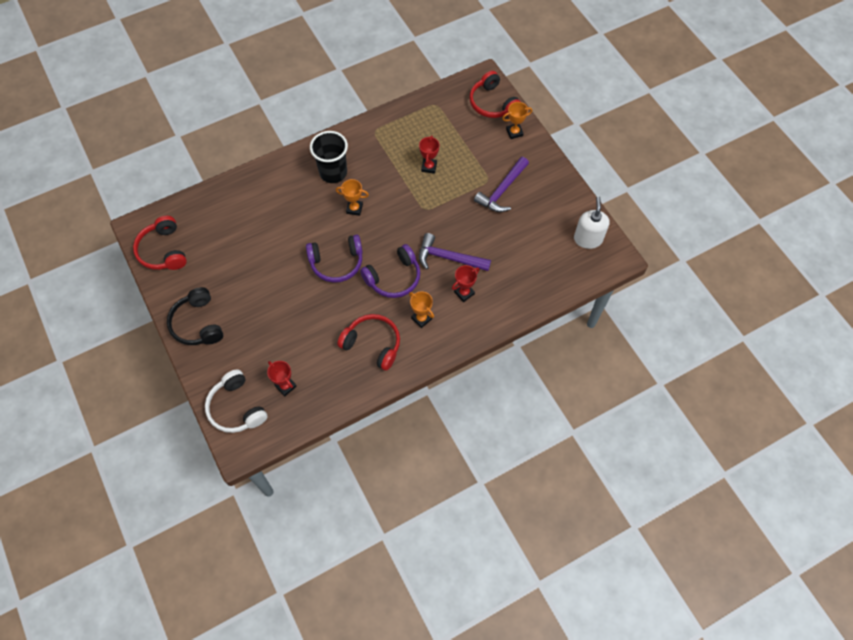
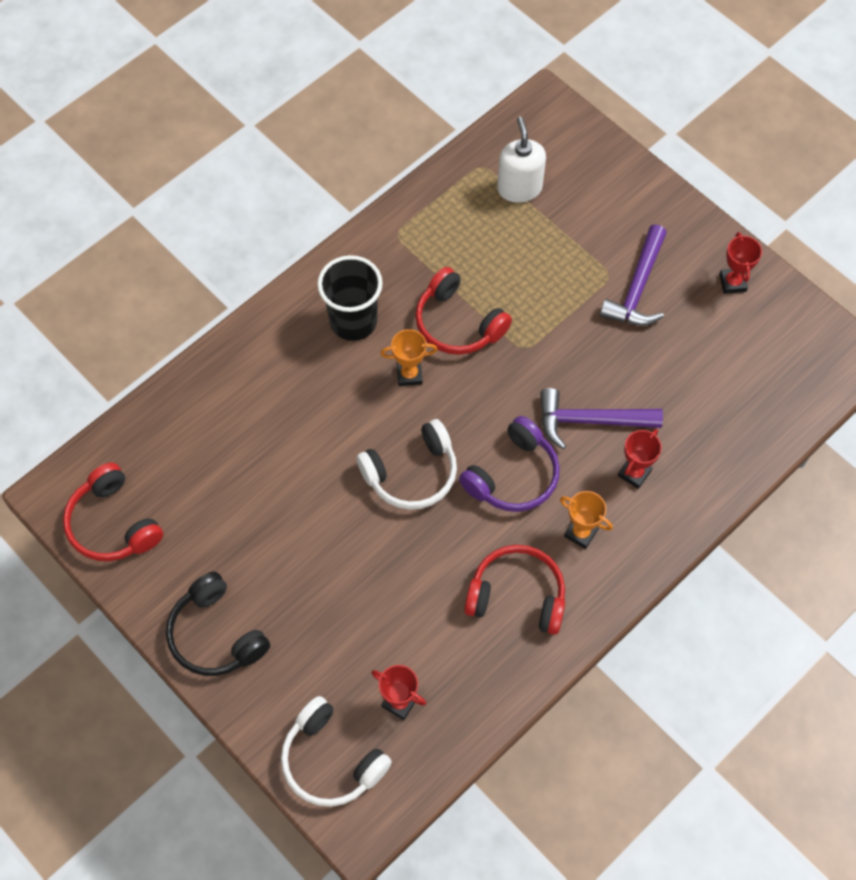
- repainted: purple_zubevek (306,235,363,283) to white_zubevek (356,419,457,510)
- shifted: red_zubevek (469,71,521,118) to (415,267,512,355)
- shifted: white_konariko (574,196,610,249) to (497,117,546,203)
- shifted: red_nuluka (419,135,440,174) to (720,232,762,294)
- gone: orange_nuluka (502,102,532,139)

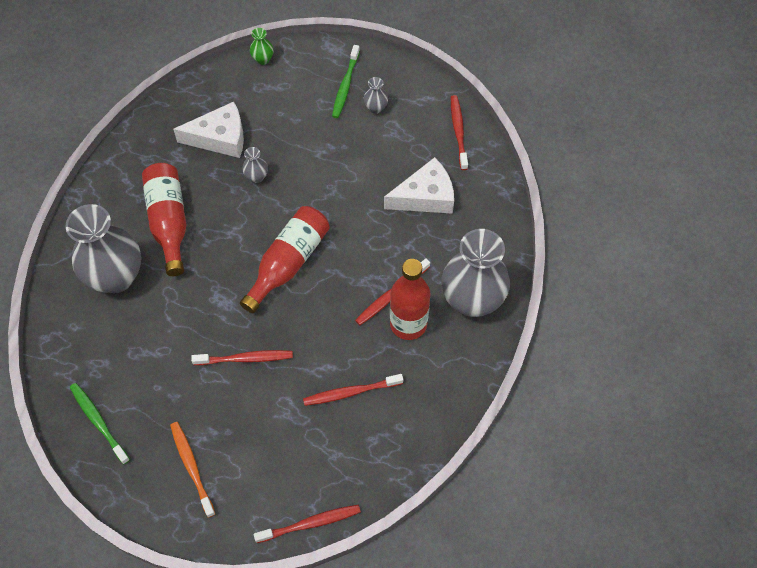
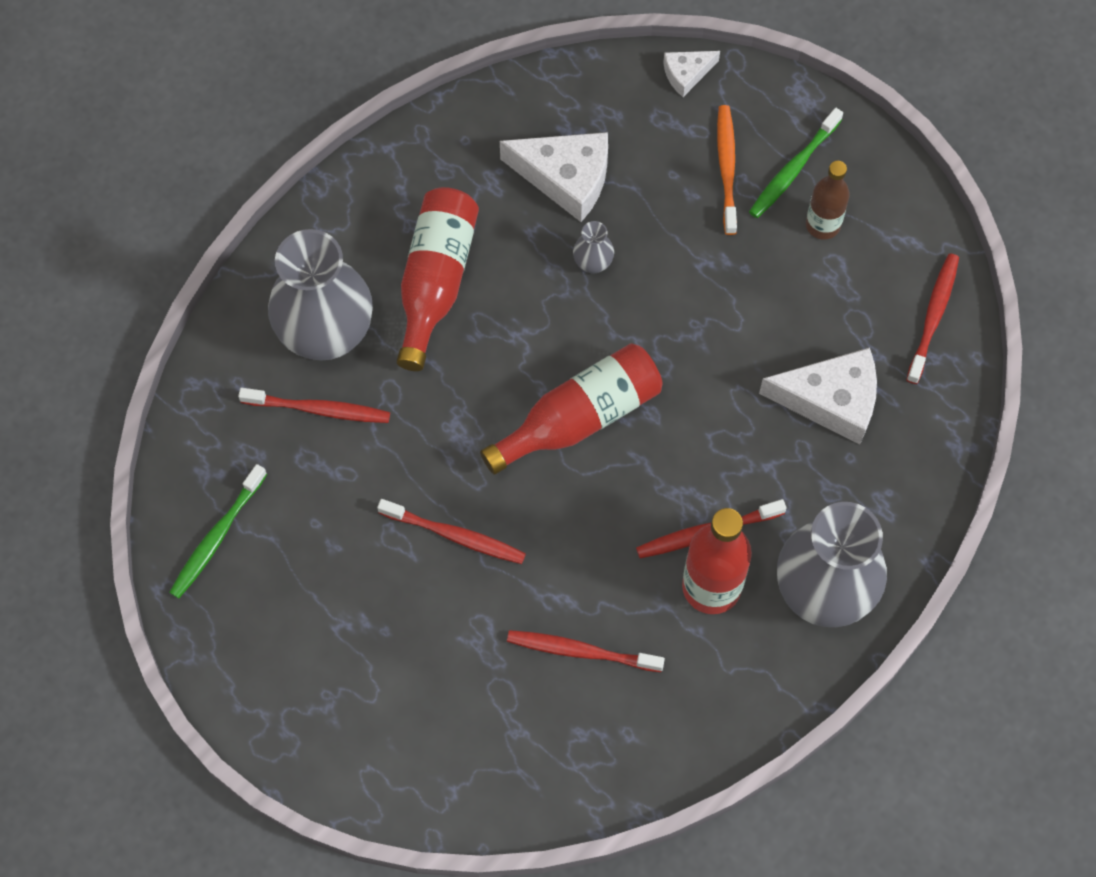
- rotated: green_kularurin (70,383,130,465) = (169,464,267,599) 135 degrees counterclockwise
- shifted: red_kularurin (254,505,361,543) to (238,388,390,423)
- swapped: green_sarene (250,28,274,65) to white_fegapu (663,51,720,97)
- shifted: orange_kularurin (170,422,215,518) to (717,105,737,235)
- swapped: grey_sarene (363,77,388,114) to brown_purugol (806,161,850,240)

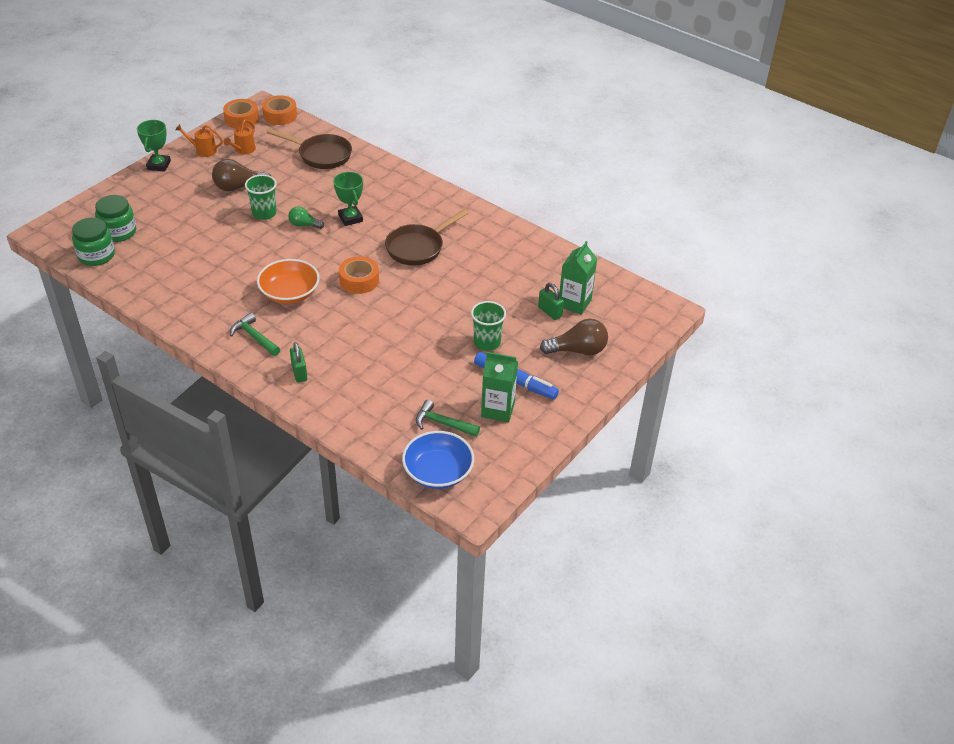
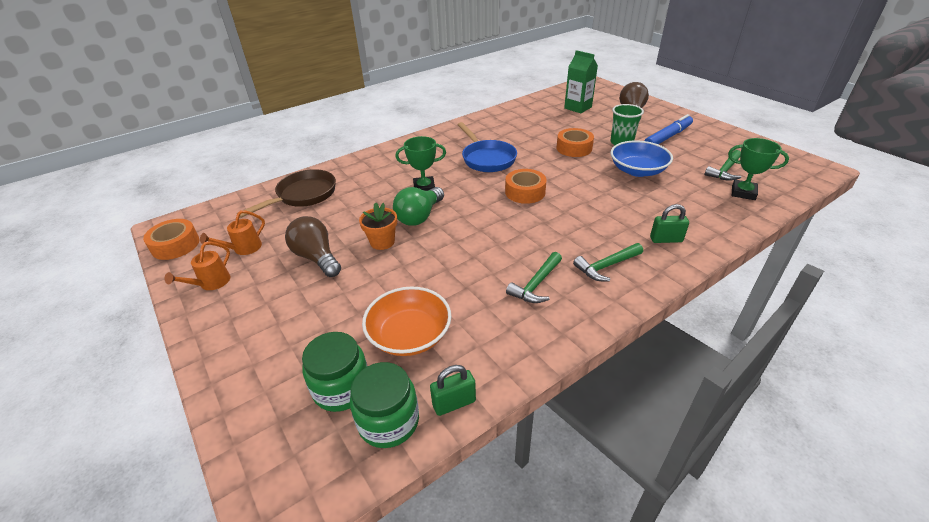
- rotated: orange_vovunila (224,119,256,155) = (200,210,265,255) 90 degrees clockwise
- rotated: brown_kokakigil (212,159,272,191) = (285,216,341,277) 135 degrees clockwise
- swapped: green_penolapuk (245,175,277,220) to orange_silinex (359,202,397,250)
- shifted: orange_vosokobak (257,259,320,304) to (362,287,451,356)
- scaled: green_kokakigil (288,206,324,229) = (393,187,444,226) x1.66
- shifted: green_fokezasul (538,283,564,320) to (430,365,476,416)
- repainted: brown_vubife (385,209,469,266) to blue_vubife (458,122,517,172)
- new: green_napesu (506,252,562,303)
- shifted: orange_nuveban (262,95,297,125) to (556,128,594,157)
- shifted: blue_vosokobak (402,431,474,489) to (610,141,673,177)
- shifted: green_nuluka (137,120,171,172) to (728,138,789,200)
- gone: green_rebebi (481,352,518,422)

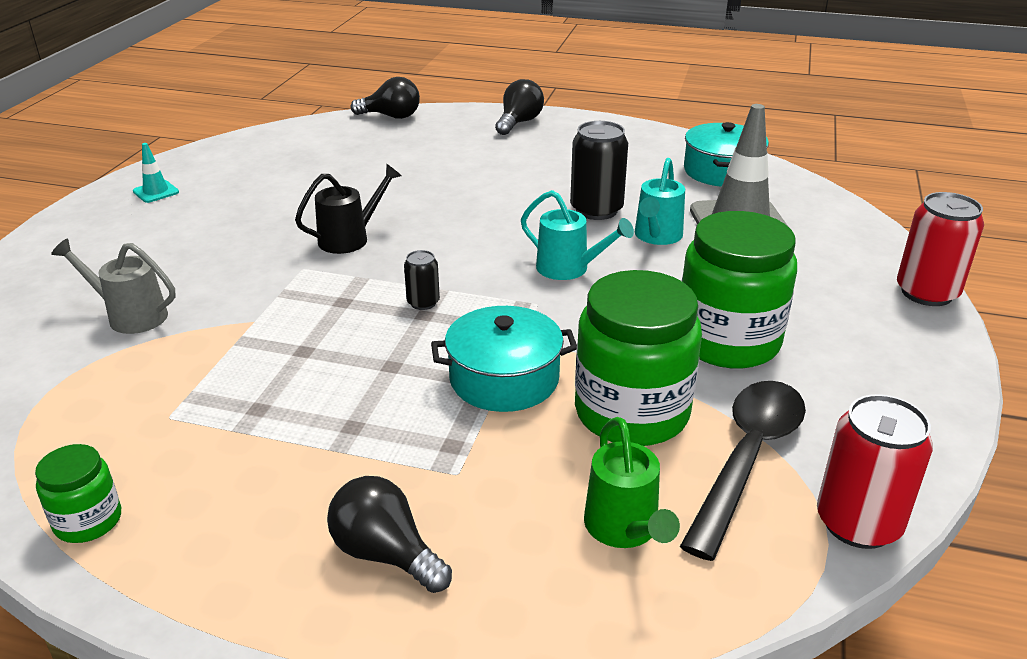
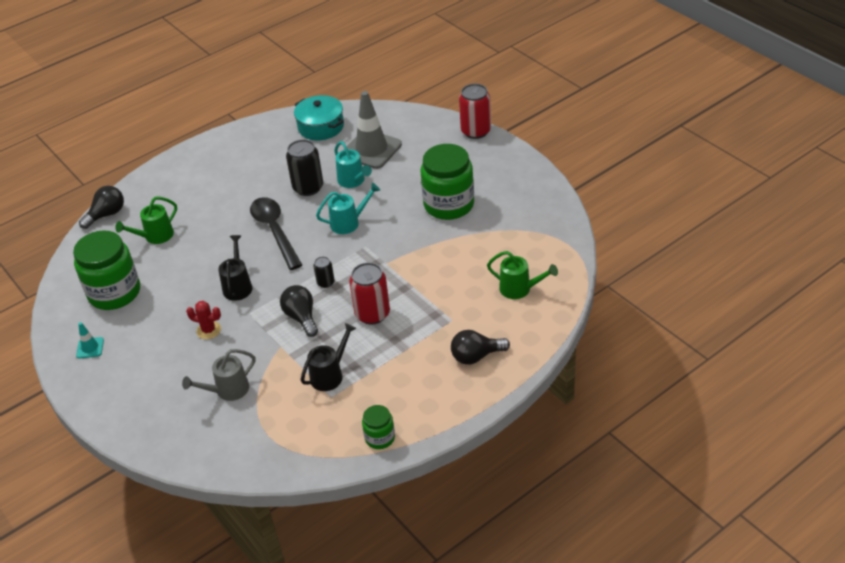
- shifted: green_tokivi (575,270,702,446) to (73,230,140,310)
- new: green_vovunila (115,197,177,244)
- new: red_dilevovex (186,301,221,339)
- shifted: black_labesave (680,381,806,561) to (250,197,302,270)
- shifted: black_kokakigil (495,79,544,135) to (280,285,318,337)
- new: black_vovunila (301,323,356,391)
- shifted: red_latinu (817,394,933,549) to (349,262,390,325)
- gone: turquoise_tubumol (431,306,577,412)

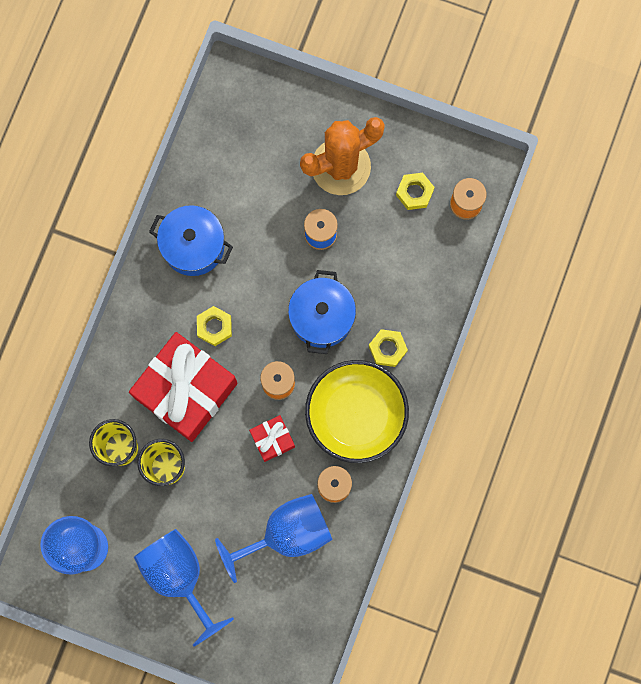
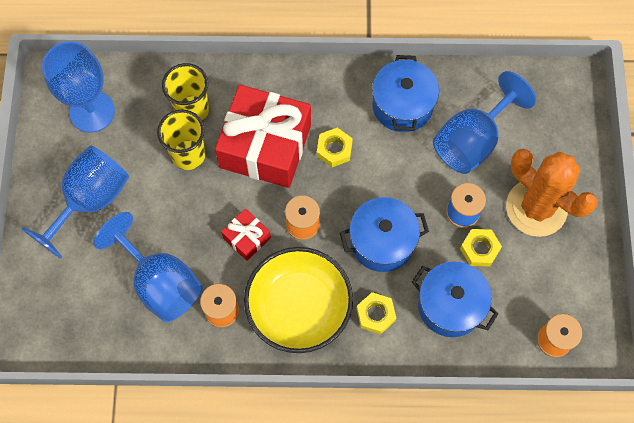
- new: blue_tubumol (412,262,499,337)
- new: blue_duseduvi (433,71,536,174)
- shifted: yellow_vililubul (396,173,435,210) to (460,229,502,267)

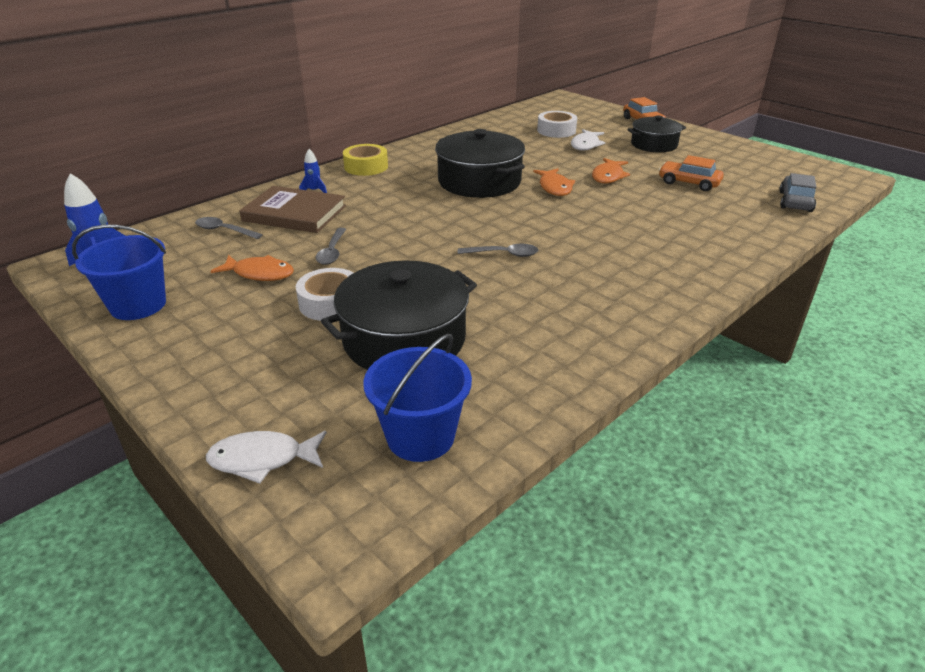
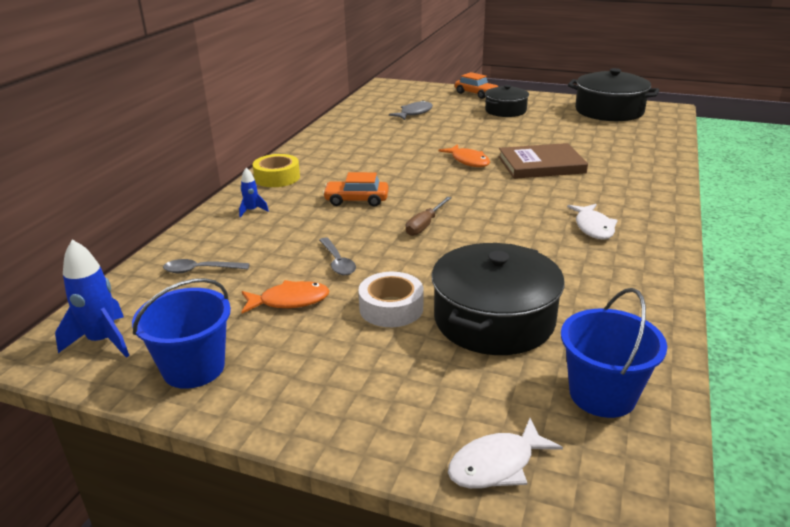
- shifted: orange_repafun (659,155,724,191) to (323,172,389,207)
- swapped: white_nuveban (537,111,577,138) to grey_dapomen (389,100,433,120)
- new: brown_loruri (405,197,452,236)
- shifted: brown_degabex (239,186,346,233) to (499,143,588,179)
- shifted: white_dapomen (571,129,605,151) to (567,204,618,240)
- shifted: black_tubumol (435,129,525,198) to (568,68,659,121)
- gone: grey_labesave (457,244,538,257)
- gone: orange_dapomen (592,158,630,184)
- gone: grey_repafun (779,173,816,212)

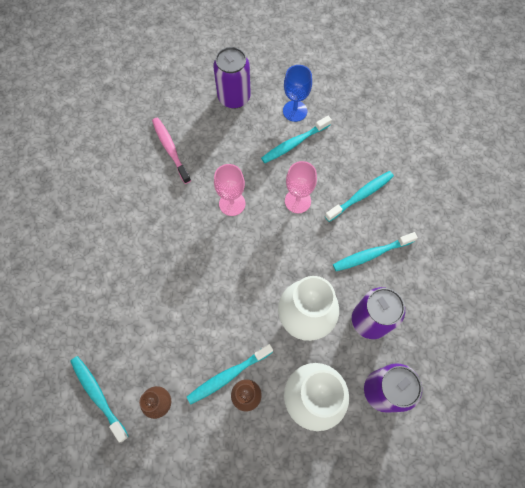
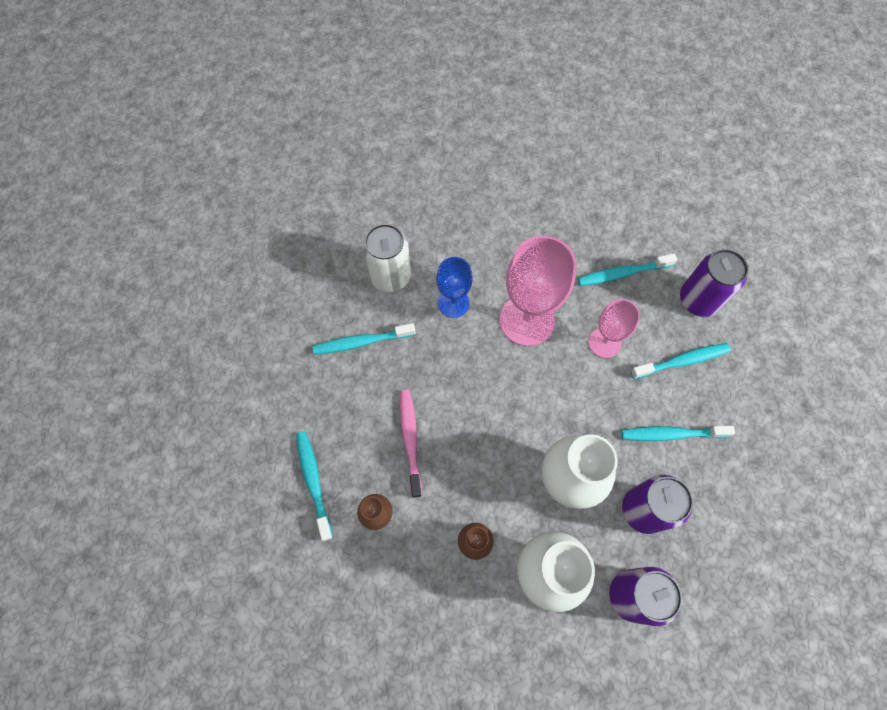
- shifted: turquoise_kularurin (187,344,273,404) to (312,323,416,355)
- new: white_latinu (362,224,411,292)
- shifted: pink_kularurin (152,118,191,184) to (400,390,422,498)
- shifted: blue_duseduvi (283,65,312,122) to (436,257,473,318)
- scaled: pink_duseduvi (214,164,245,216) = (500,236,577,346) x1.73
- shifted: purple_latinu (213,47,251,109) to (680,249,748,317)

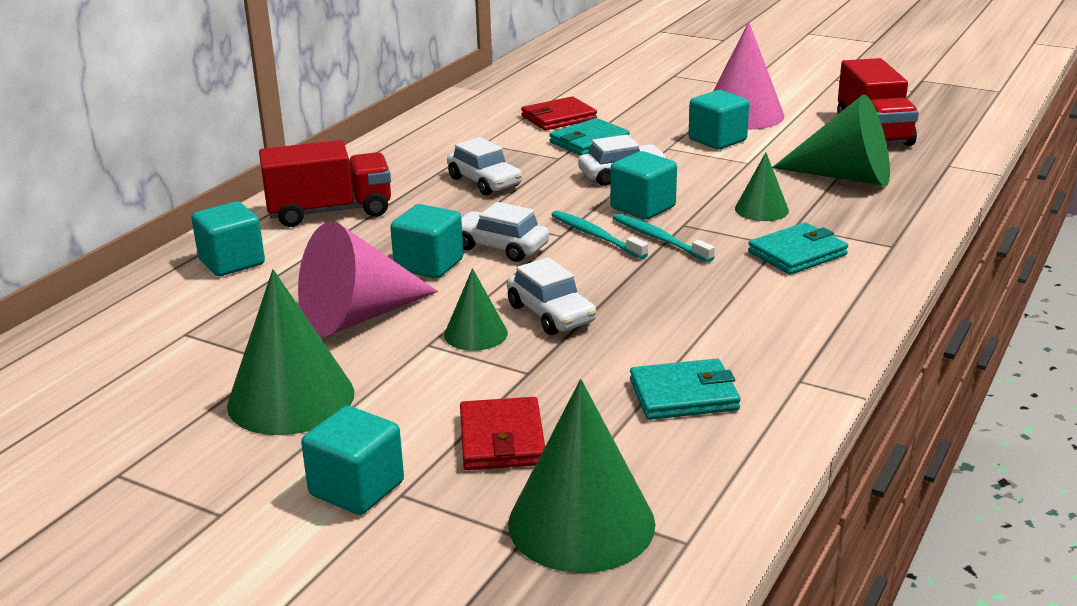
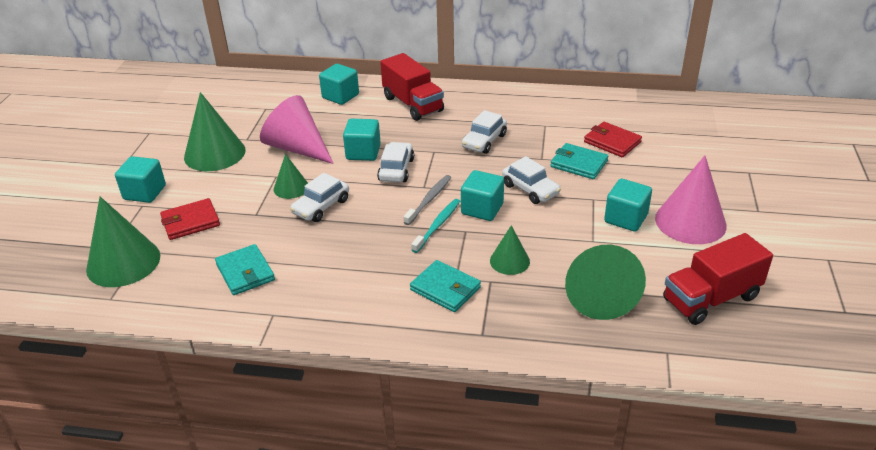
- repainted: turquoise_kularurin (551,210,648,259) to grey_kularurin (403,175,451,225)

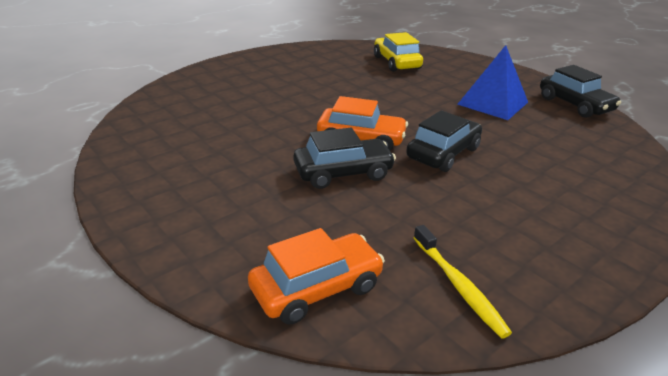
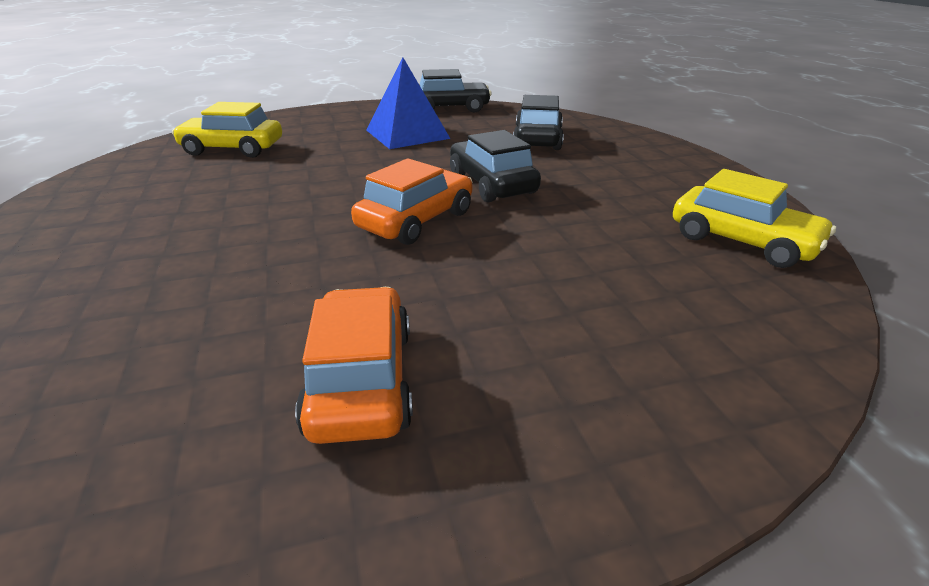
- shifted: orange_repafun (248,228,385,325) to (295,287,413,444)
- shifted: black_repafun (294,128,396,189) to (513,95,564,150)
- swapped: yellow_kularurin (414,225,512,339) to yellow_repafun (673,169,836,268)

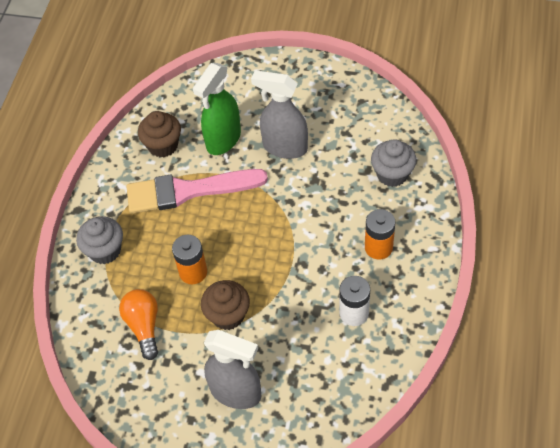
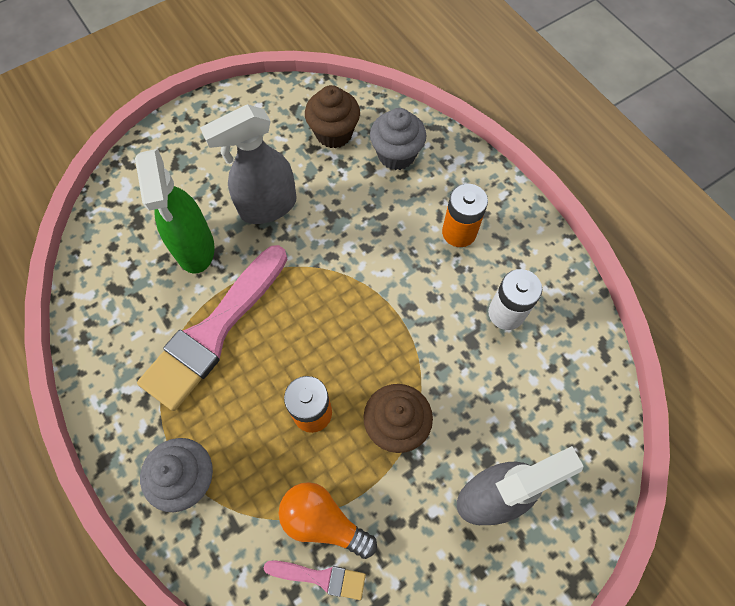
- new: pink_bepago (263,560,366,600)
- shifted: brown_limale (138,111,181,157) to (305,85,360,148)

